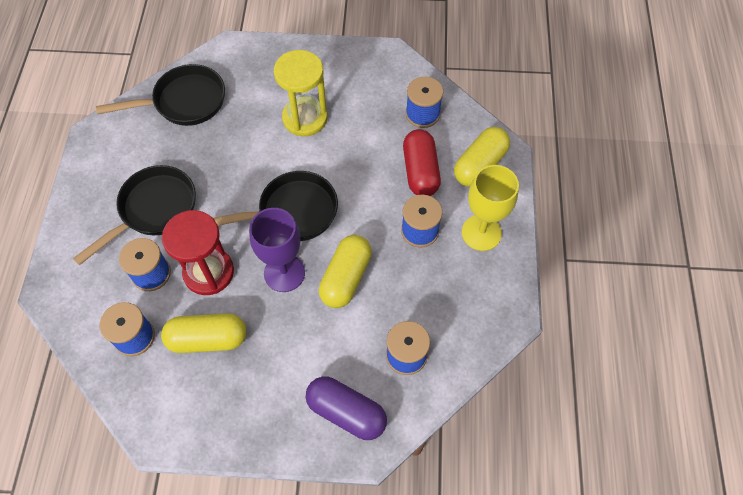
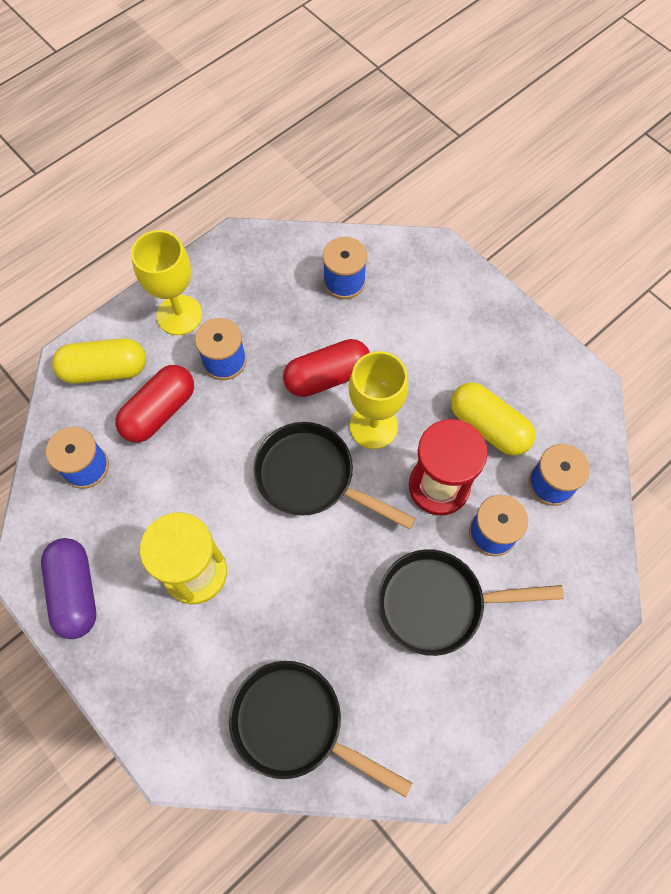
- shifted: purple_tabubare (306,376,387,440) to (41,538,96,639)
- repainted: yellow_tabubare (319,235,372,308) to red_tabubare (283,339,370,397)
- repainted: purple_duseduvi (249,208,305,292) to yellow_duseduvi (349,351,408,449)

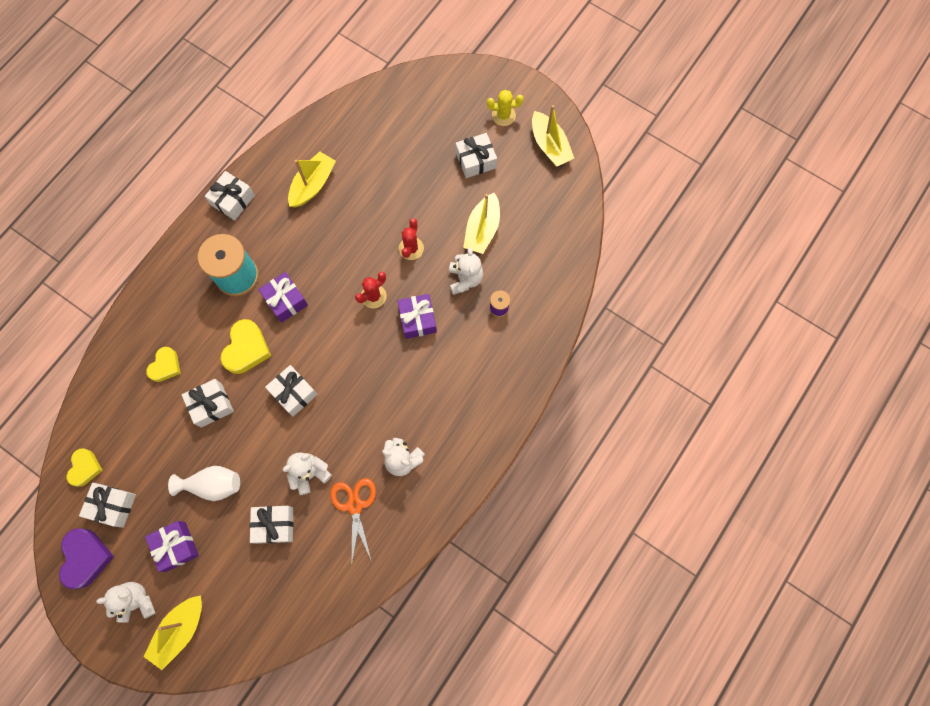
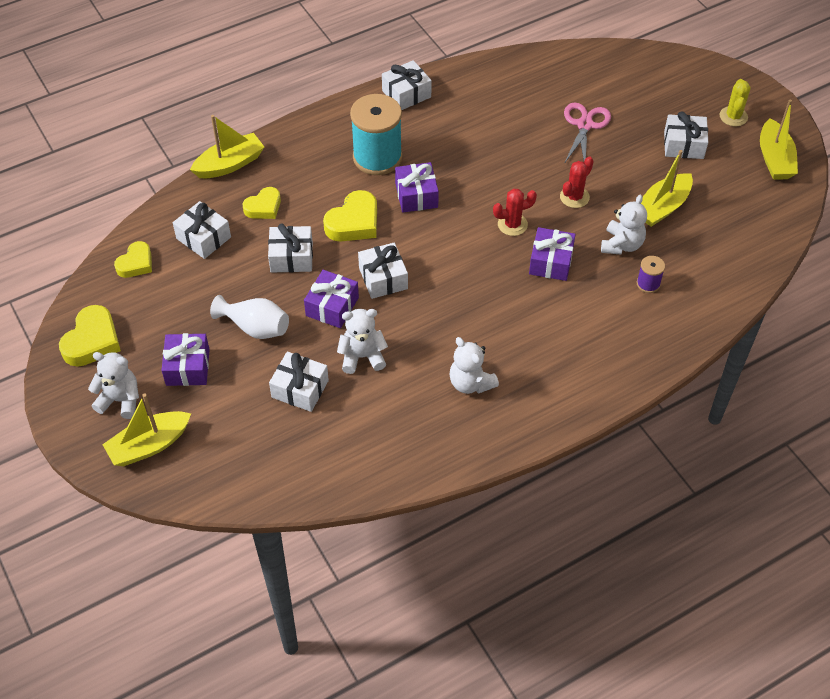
- repainted: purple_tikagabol (59,528,114,589) to yellow_tikagabol (59,305,121,367)
- shifted: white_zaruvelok (79,483,136,528) to (173,201,231,259)
- shifted: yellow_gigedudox (288,151,336,207) to (190,115,264,178)
- new: purple_zaruvelok (304,270,359,328)
- new: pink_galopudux (564,103,611,164)
- rotated: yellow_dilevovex (487,90,523,126) = (720,79,750,126) 75 degrees clockwise
- gone: orange_galopudux (330,478,376,562)

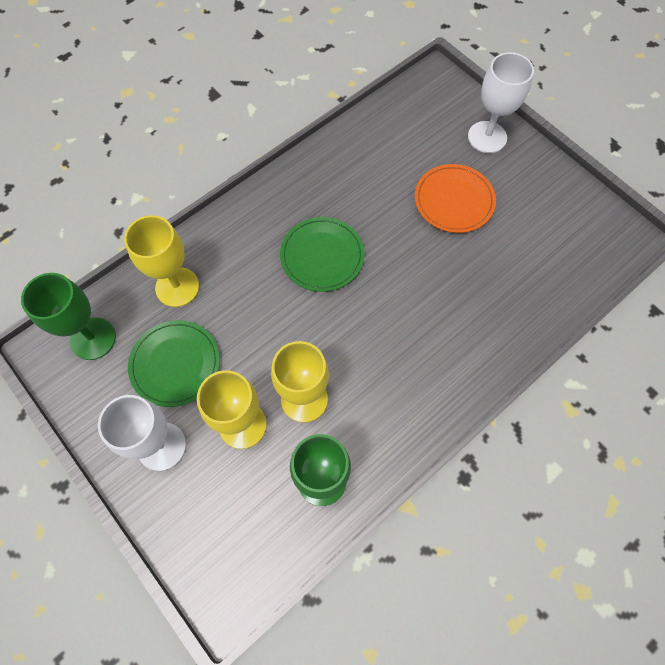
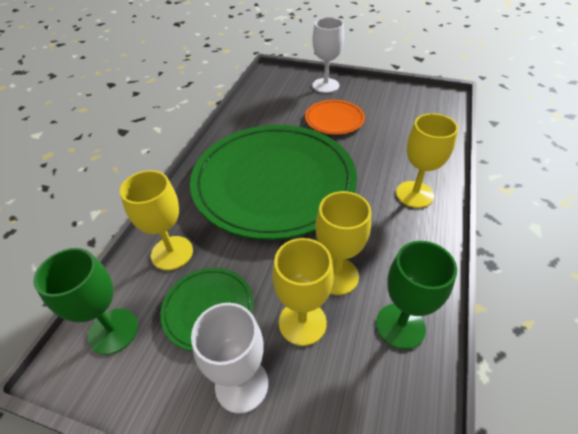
- scaled: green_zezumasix (280,217,364,292) = (190,125,357,240) x2.33
- new: yellow_duseduvi (396,113,458,208)

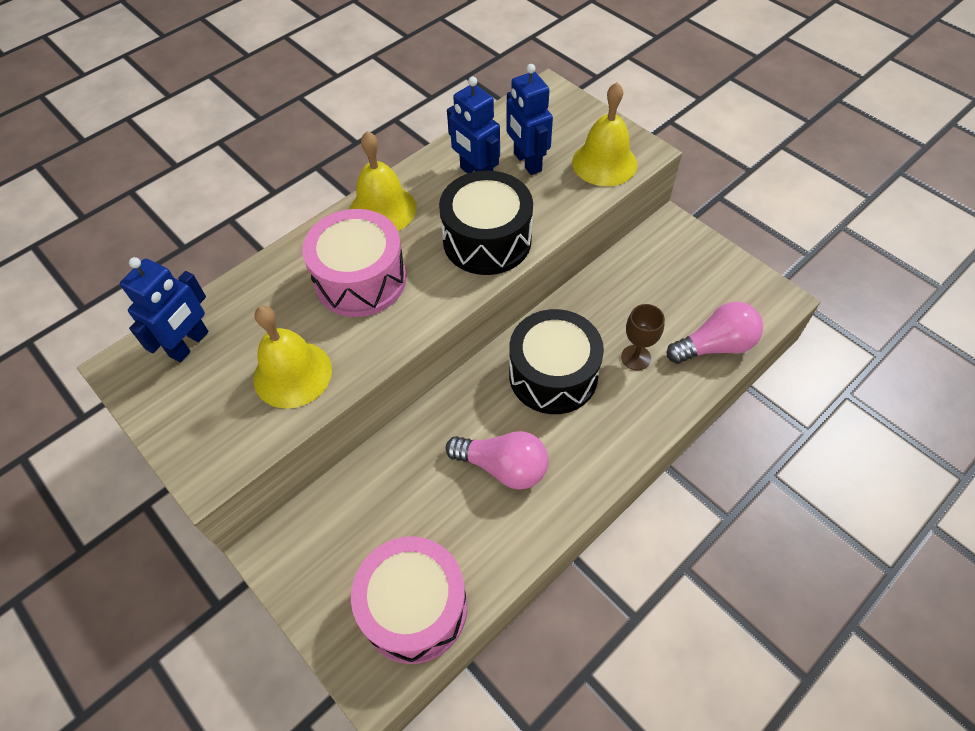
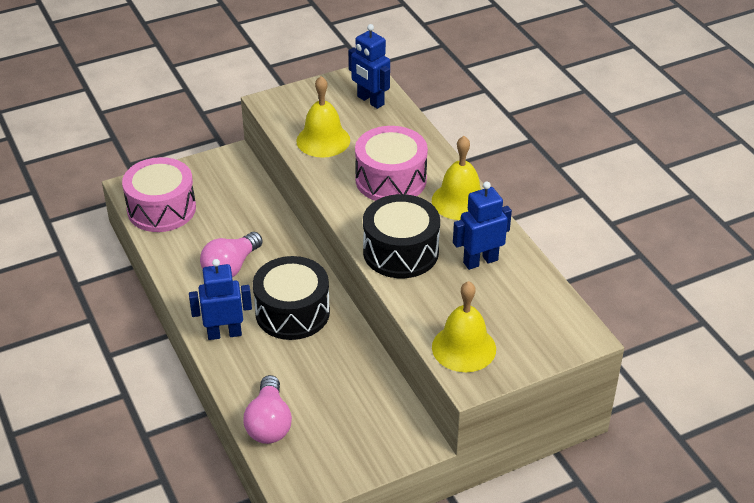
- shifted: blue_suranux (507,64,553,175) to (189,259,252,340)
- gone: brown_duseduvi (621,304,665,371)

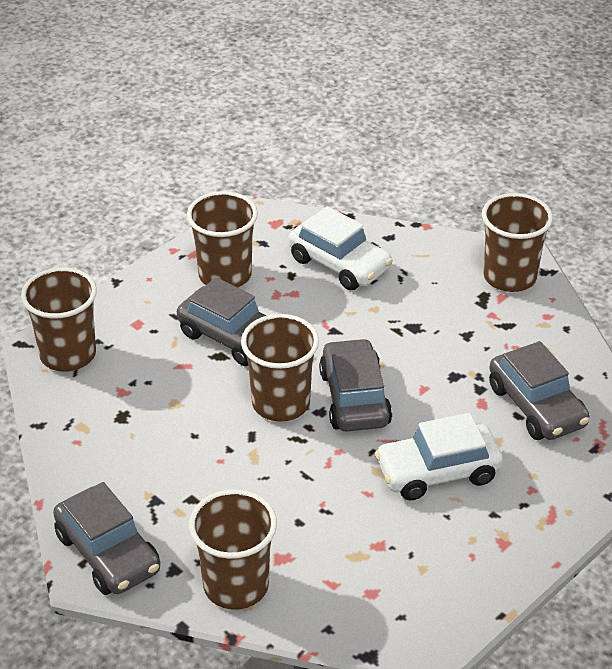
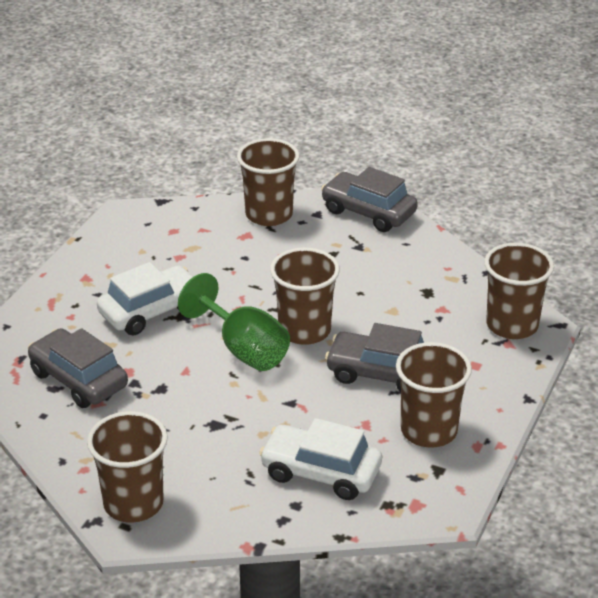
- swapped: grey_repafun (319,338,392,432) to green_duseduvi (178,273,290,371)

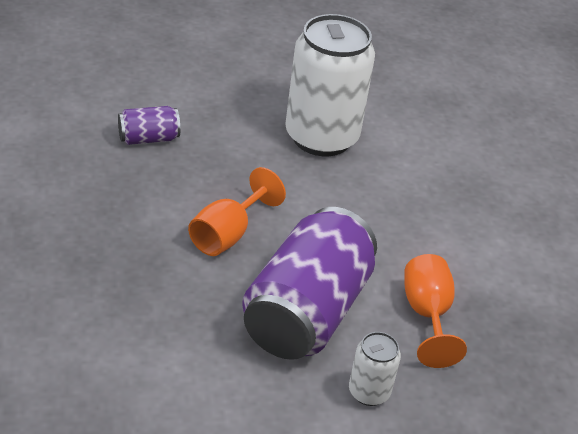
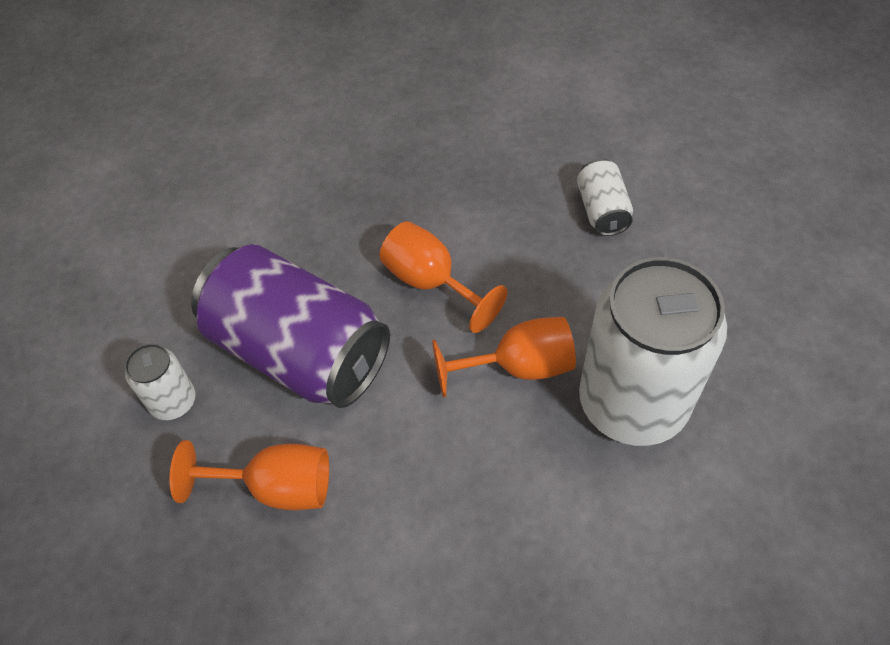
- new: orange_duseduvi (432,317,576,397)
- repainted: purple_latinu (118,106,180,145) to white_latinu (577,159,633,236)

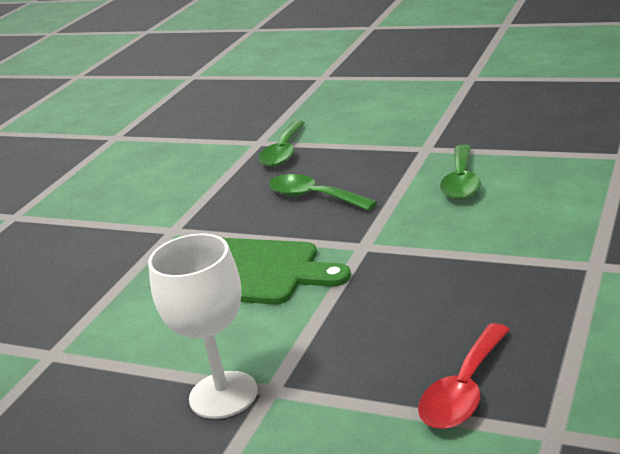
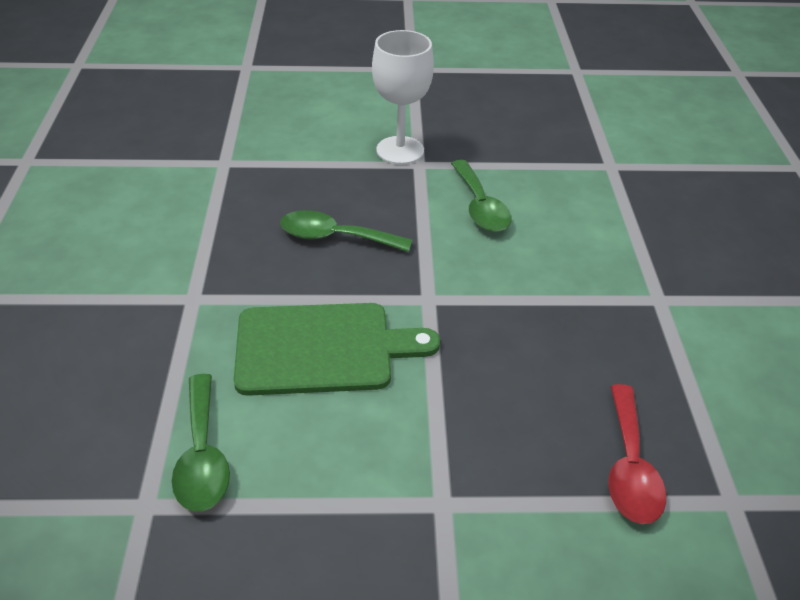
- shifted: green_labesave (258,121,305,167) to (172,374,230,512)
- shifted: white_duseduvi (148,234,258,419) to (372,30,434,165)

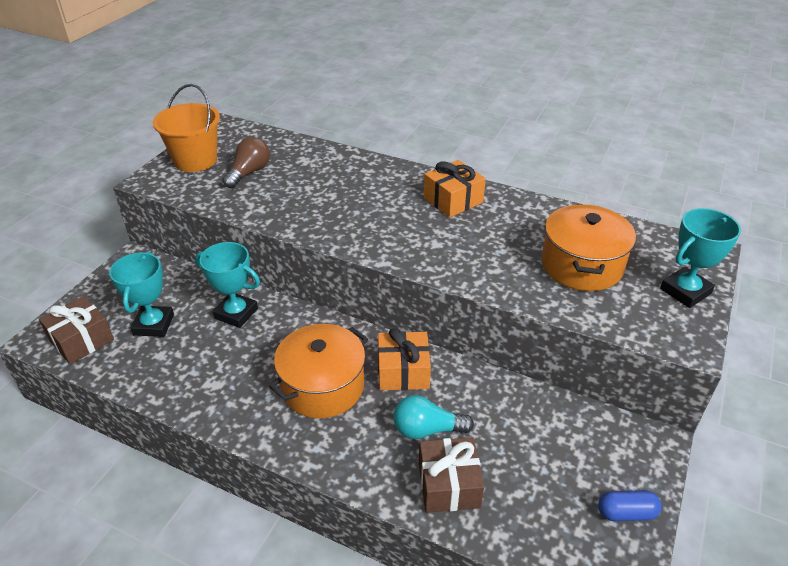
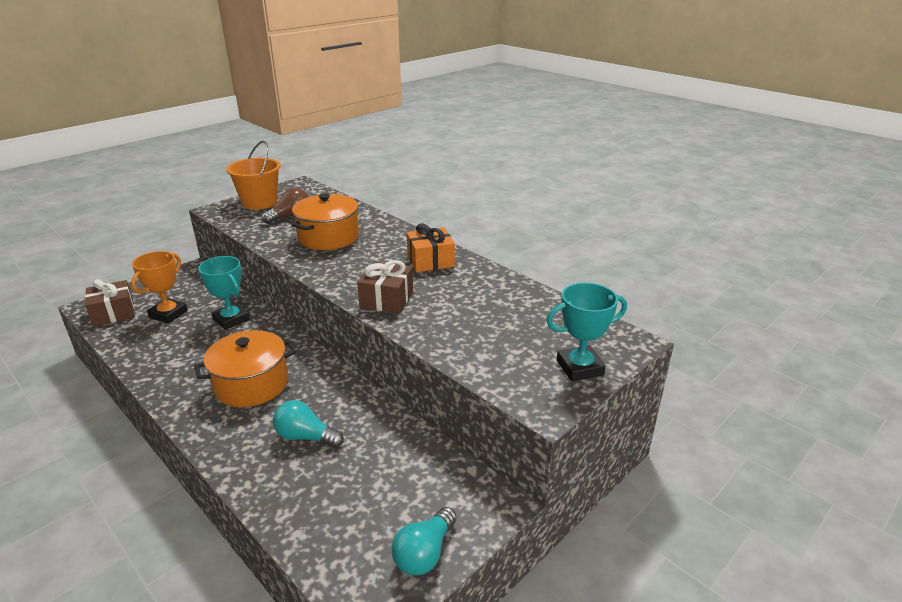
- repainted: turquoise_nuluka (109,252,174,337) to orange_nuluka (131,251,188,323)
- shifted: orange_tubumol (541,204,636,291) to (292,193,359,250)
- shifted: brown_zaruvelok (419,437,484,513) to (357,260,413,313)
- swapped: blue_tabubare (598,490,661,521) to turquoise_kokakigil (392,507,457,575)
- gone: orange_zaruvelok (378,328,431,390)

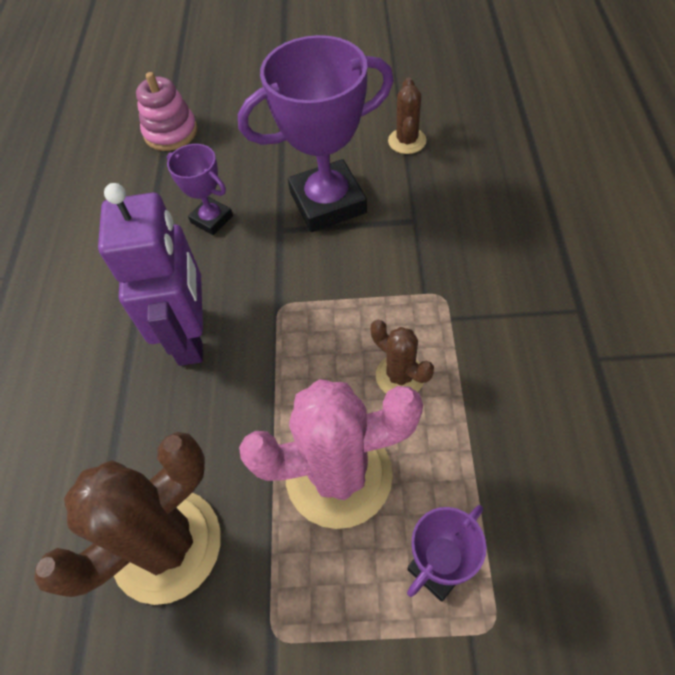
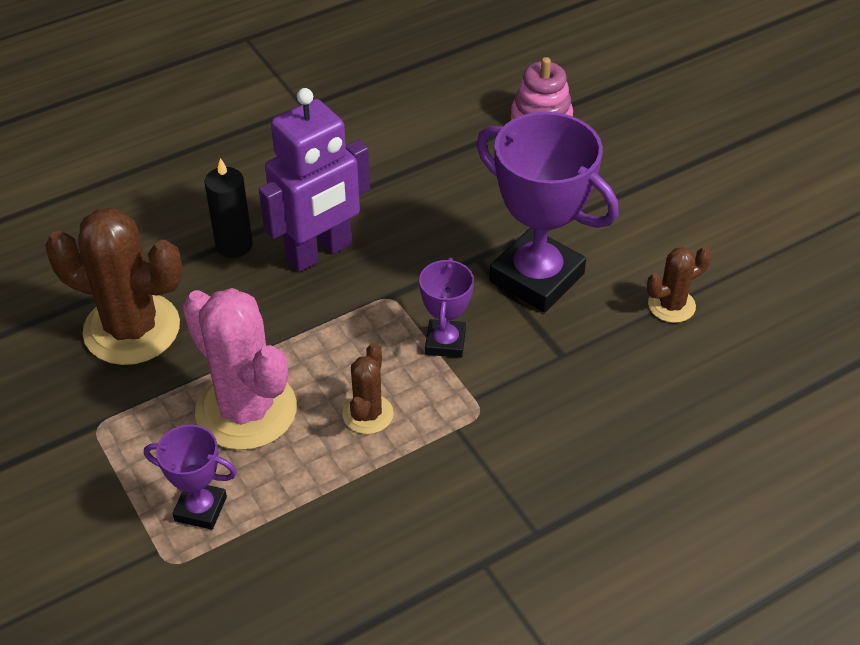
- new: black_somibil (204,158,253,258)
- shifted: purple_nuluka (167,144,233,235) to (419,257,474,358)

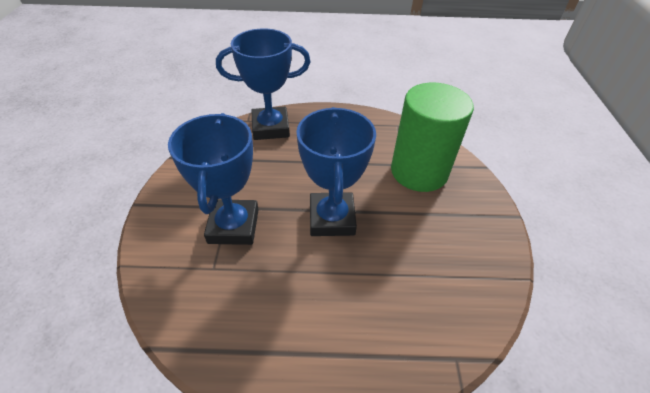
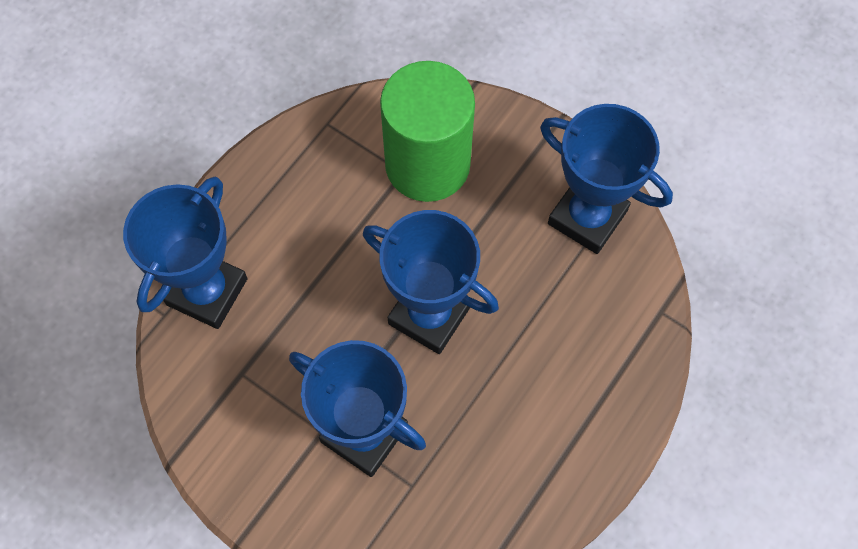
- new: blue_nuluka (540,104,673,254)

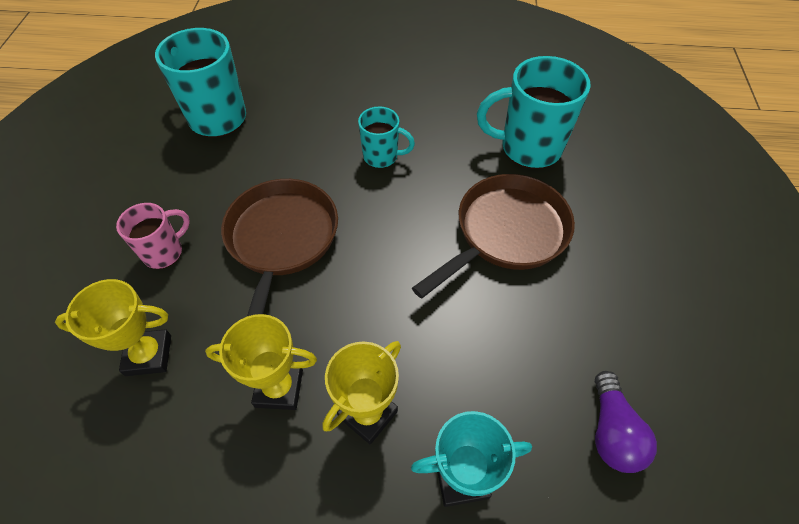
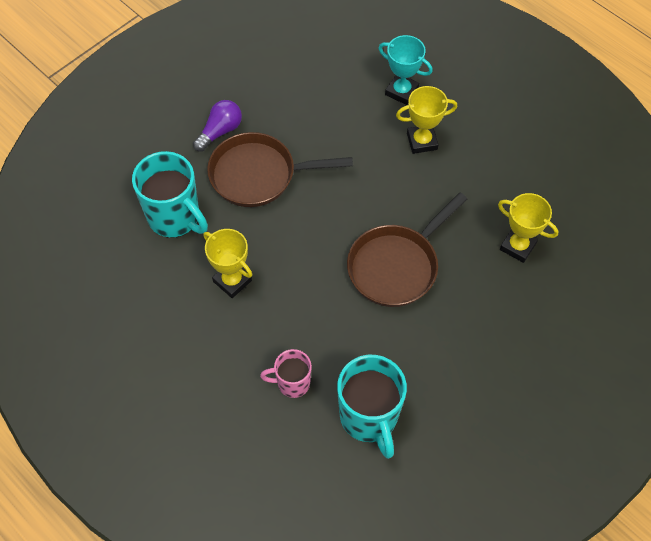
- shifted: purple_kokakigil (595,371,657,473) to (193,100,242,152)
- shifted: yellow_nuluka (205,314,317,410) to (203,229,252,298)
- shifted: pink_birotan (116,203,190,269) to (260,349,312,398)
- gone: turquoise_birotan (358,107,415,168)

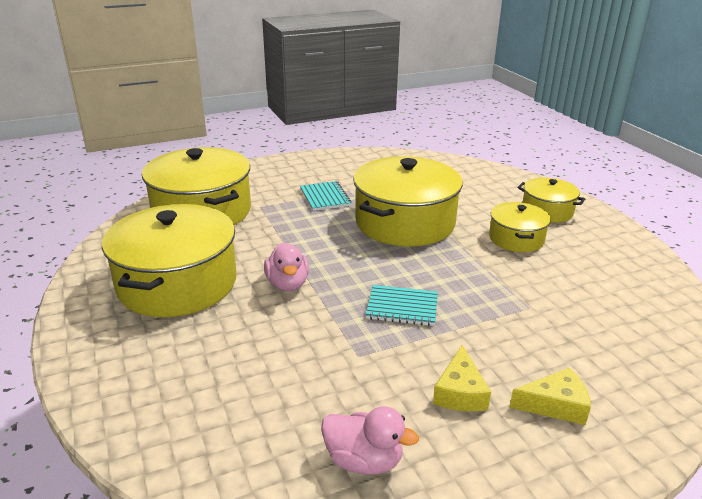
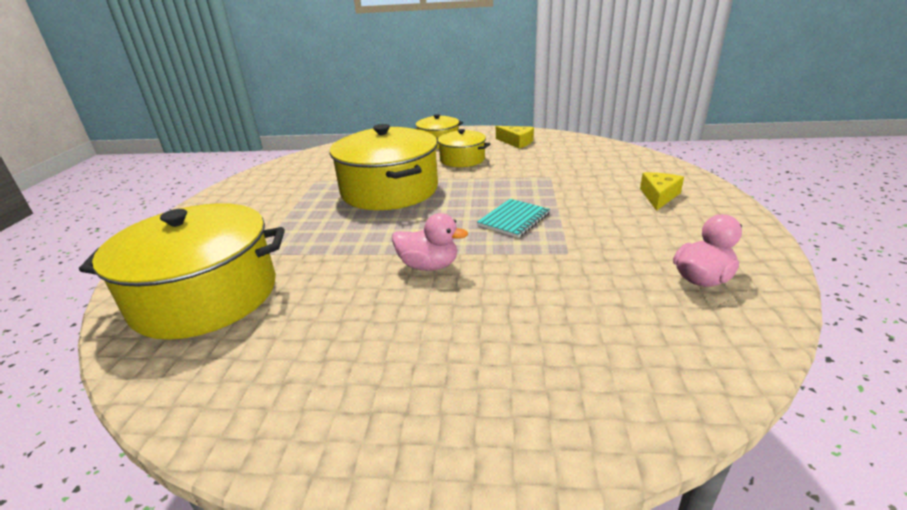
- shifted: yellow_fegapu (433,345,491,411) to (496,126,534,148)
- gone: yellow_tubumol (102,204,237,317)
- gone: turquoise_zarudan (300,181,351,211)

